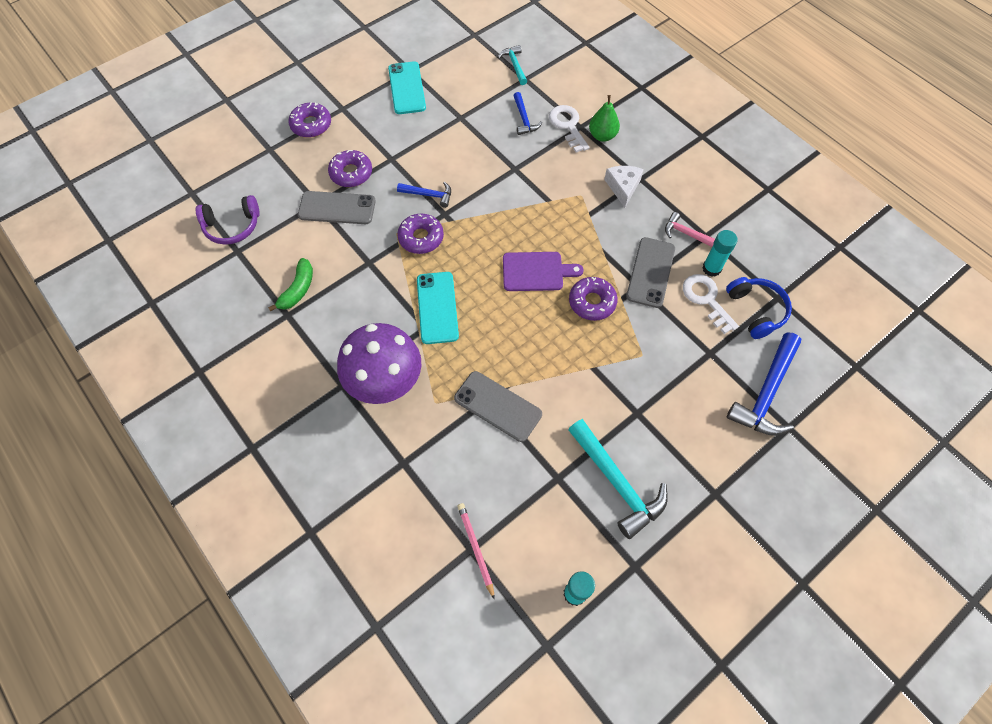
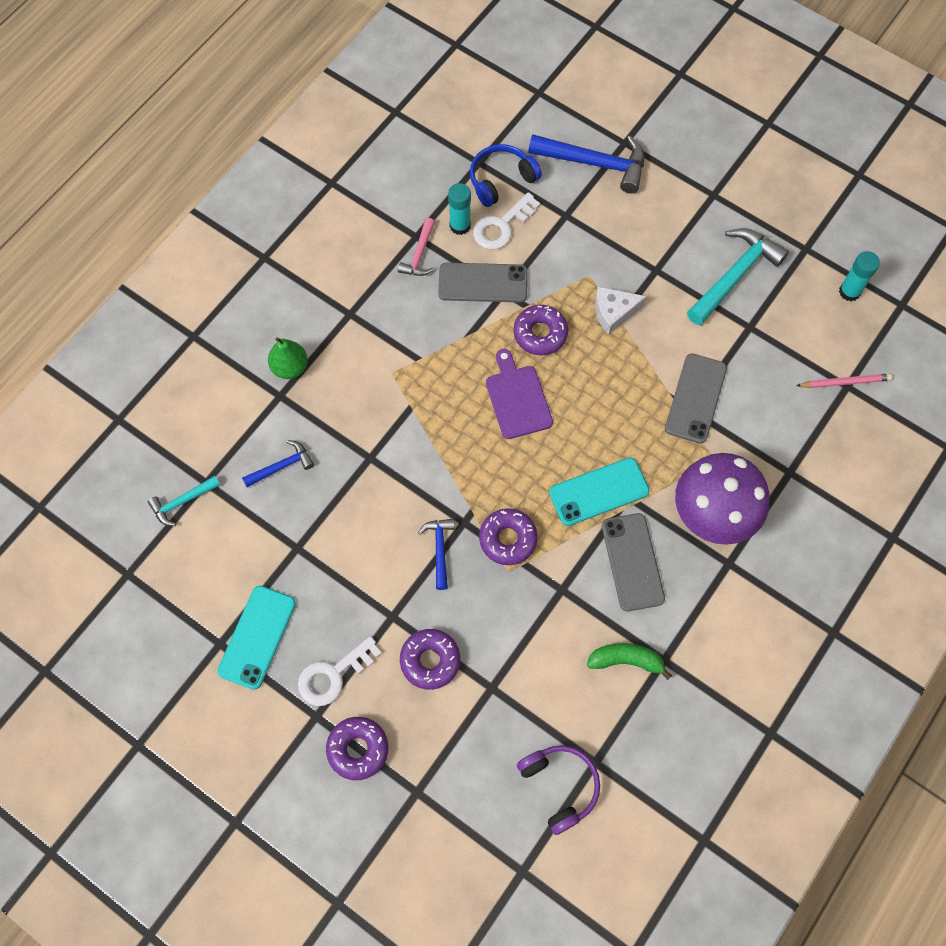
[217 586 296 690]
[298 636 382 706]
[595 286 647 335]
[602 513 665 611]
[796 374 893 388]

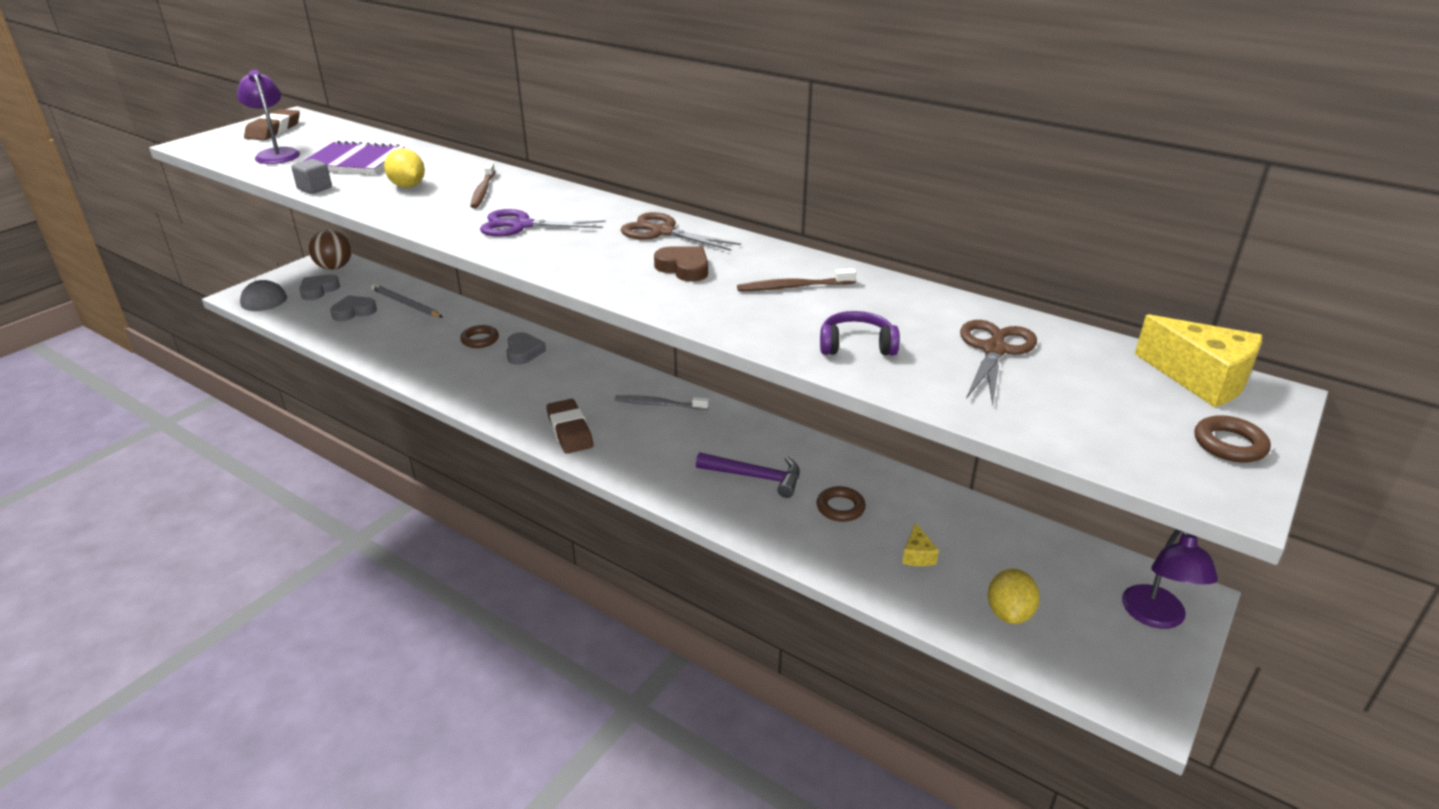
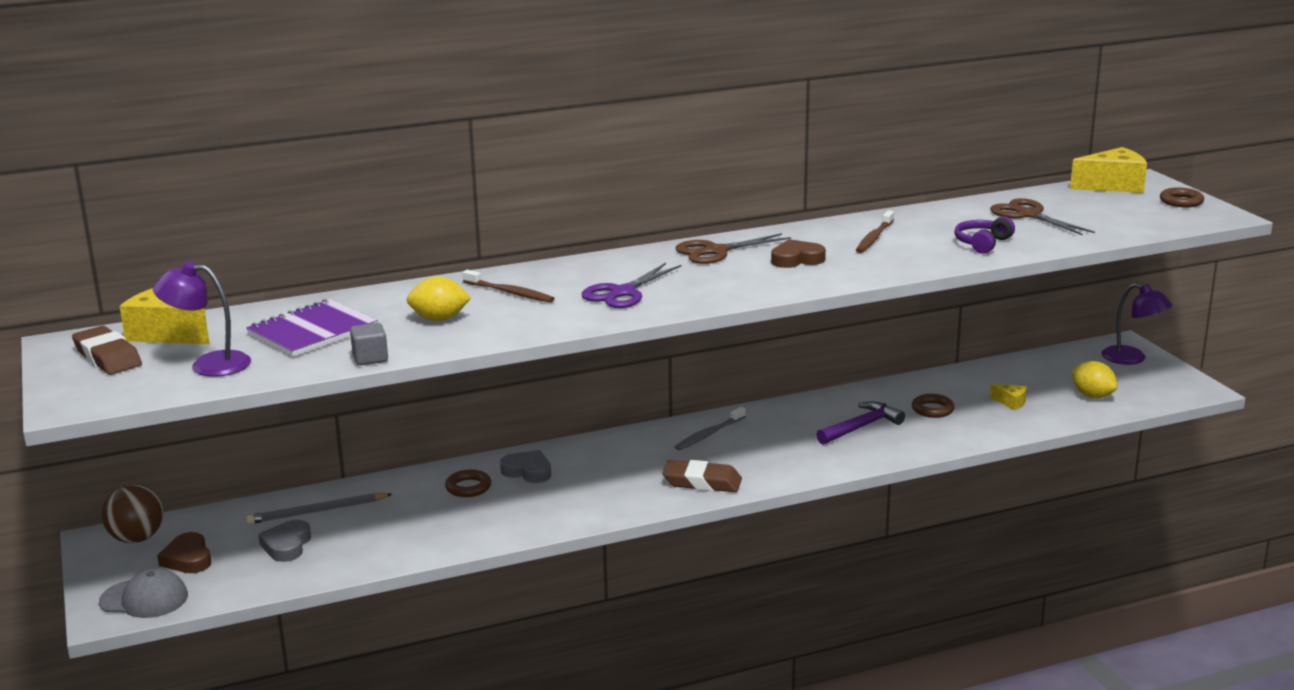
[119 288 210 344]
[157 532 211 573]

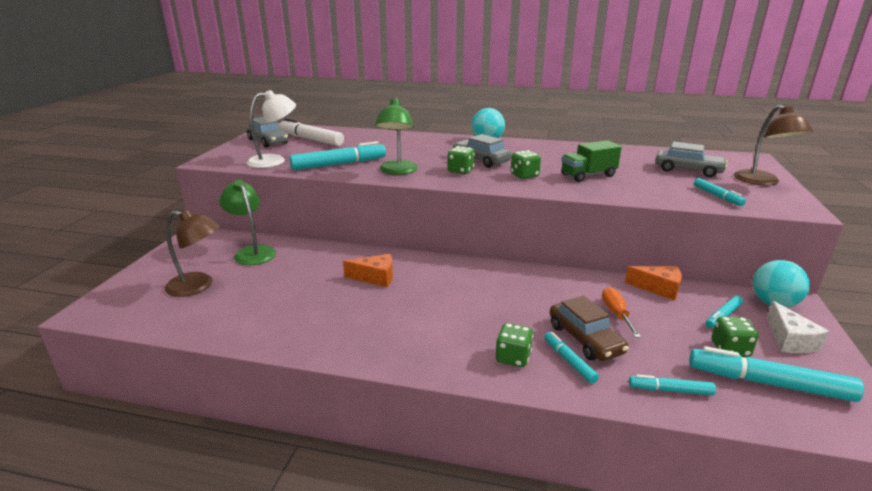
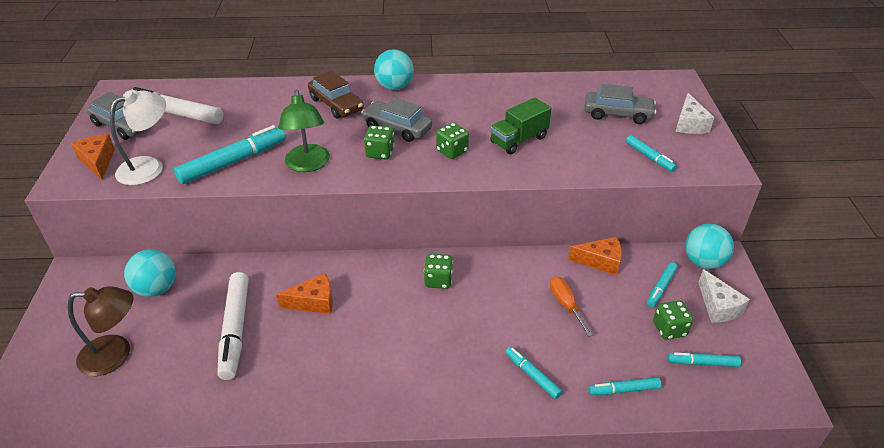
[71 134 115 180]
[124 250 175 297]
[217 272 249 380]
[308 70 363 118]
[424 254 453 289]
[667 352 741 367]
[676 93 715 134]

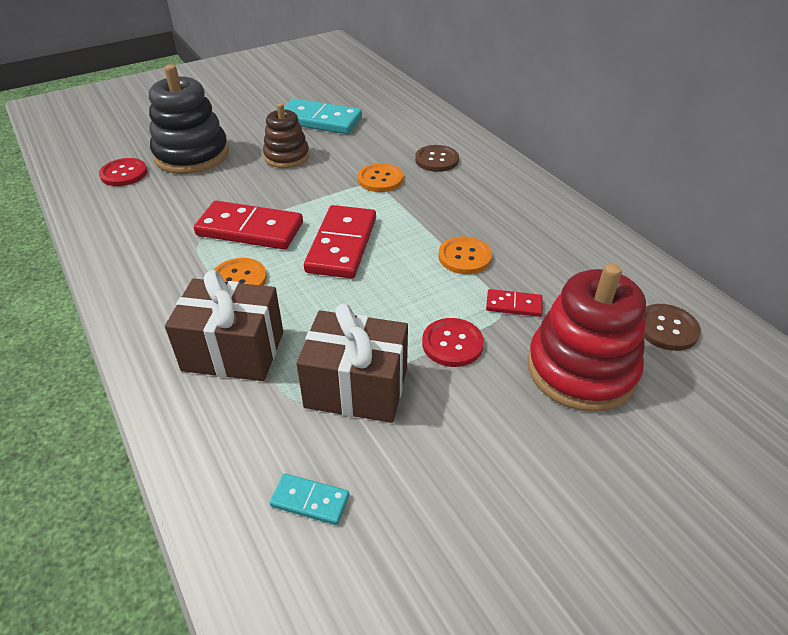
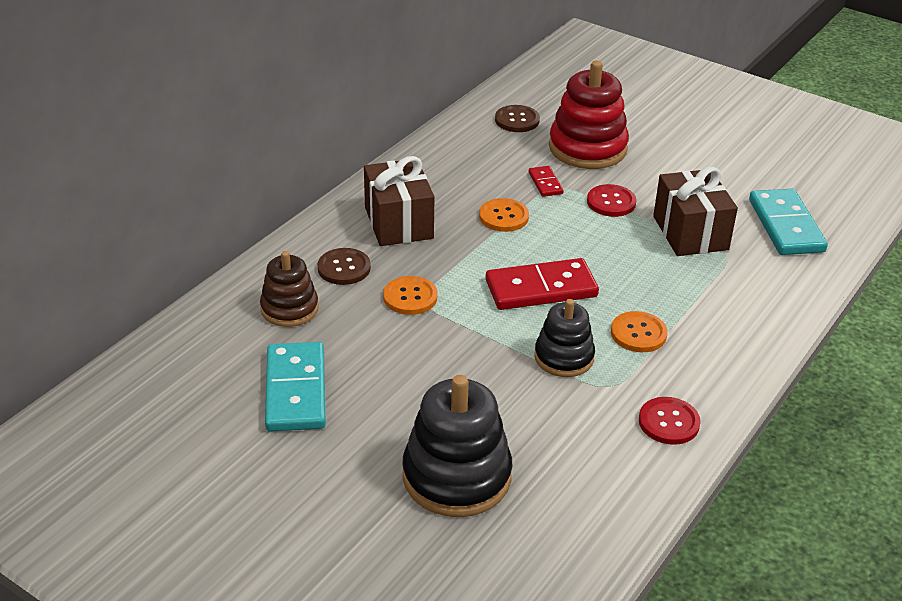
[260 251 319 327]
[364 156 435 246]
[534 299 595 377]
[639 397 701 445]
[749 189 828 255]

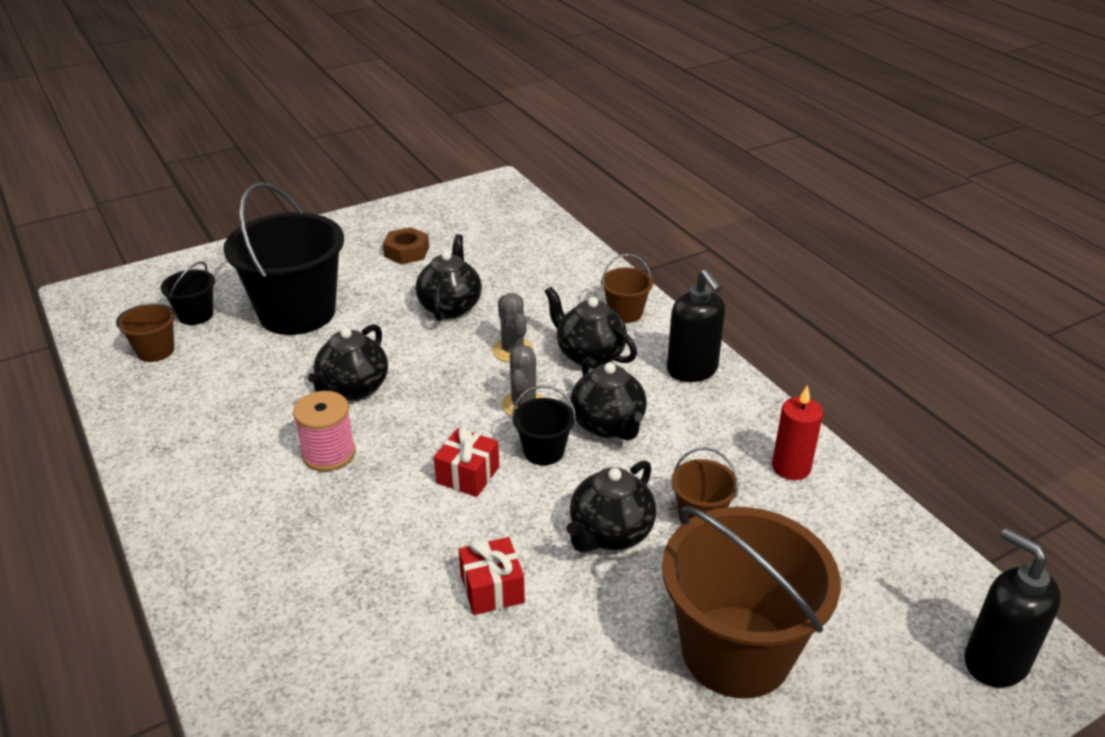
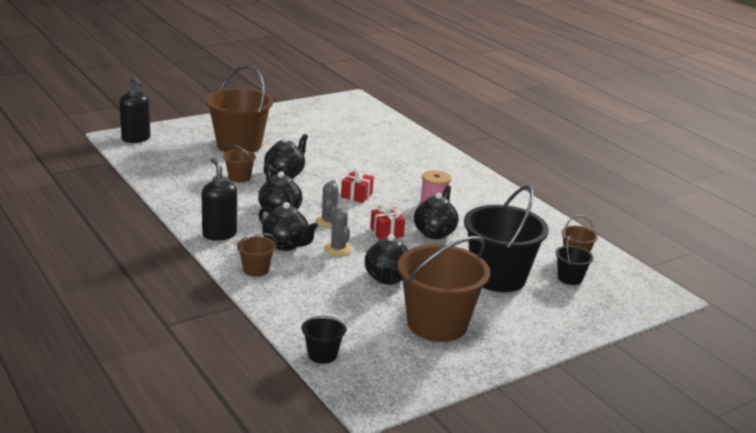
[301 316 347 364]
[370 204 405 240]
[398 236 490 342]
[772 385 823 480] (first image)

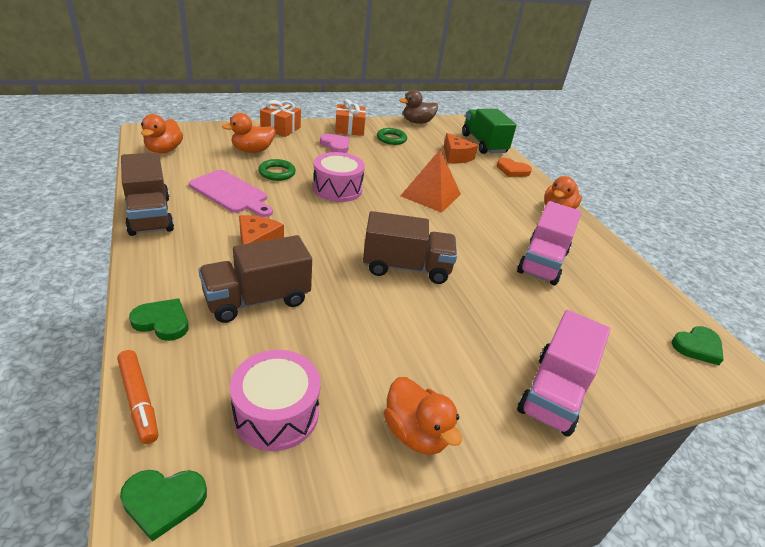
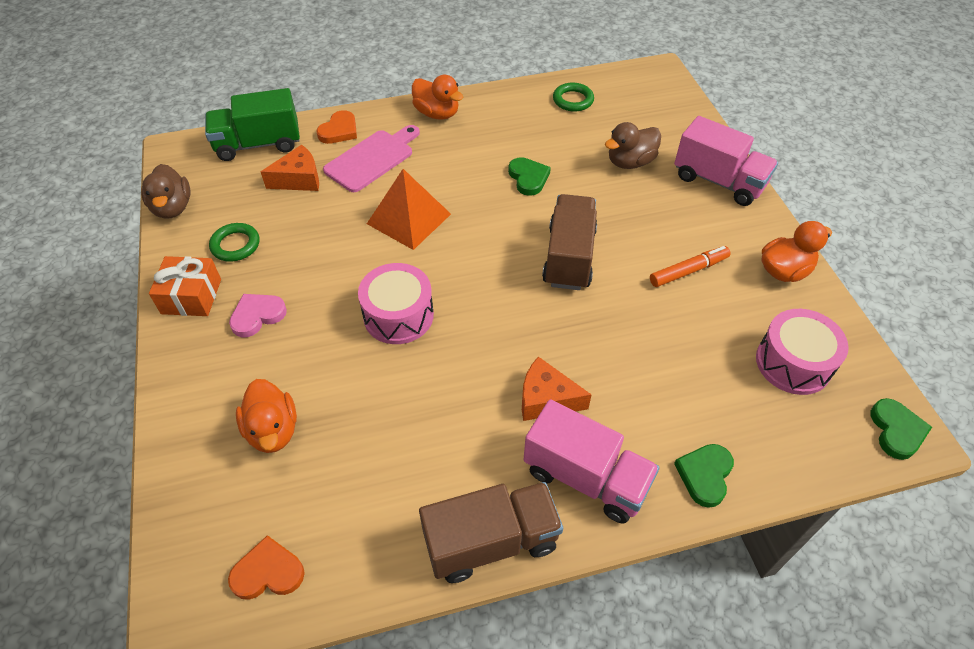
[228 535 305 600]
[323 125 420 192]
[508 157 551 196]
[523 399 660 524]
[553 83 594 112]
[605 122 661 169]
[650 246 731 287]
[198 235 312 323] (first image)
[260 100 301 137] (first image)

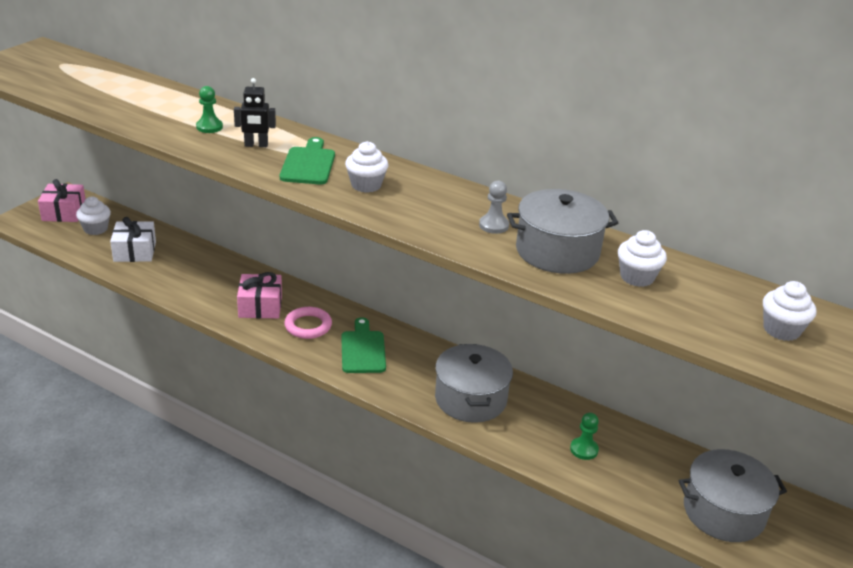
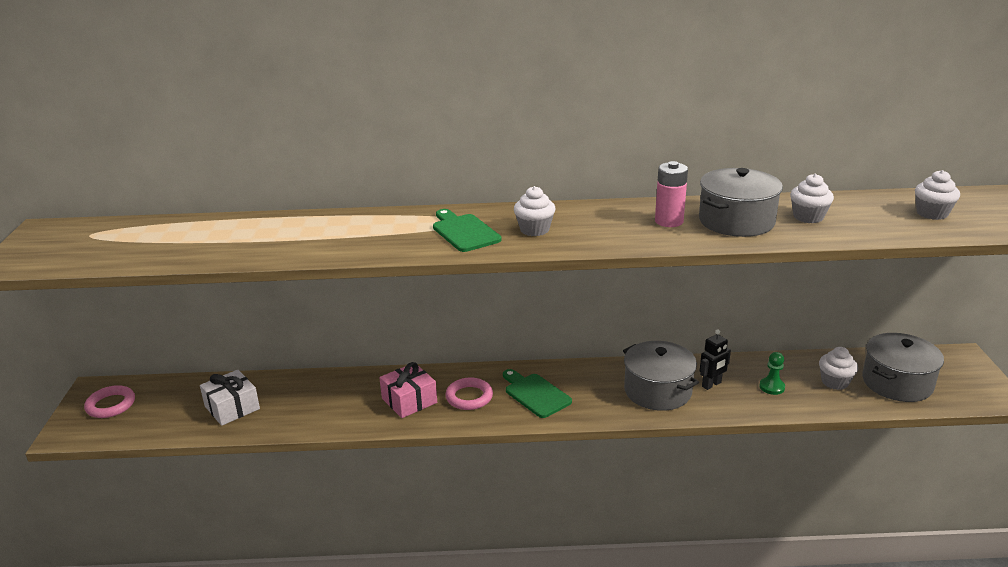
[84 385 135 418]
[655 161 688 227]
[700 330 731 390]
[819 347 858 390]
[196 86 223 133] (first image)

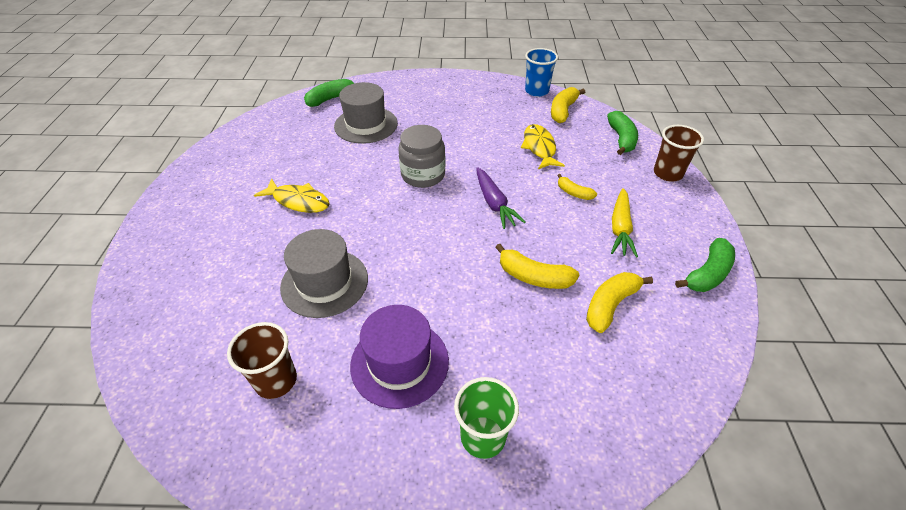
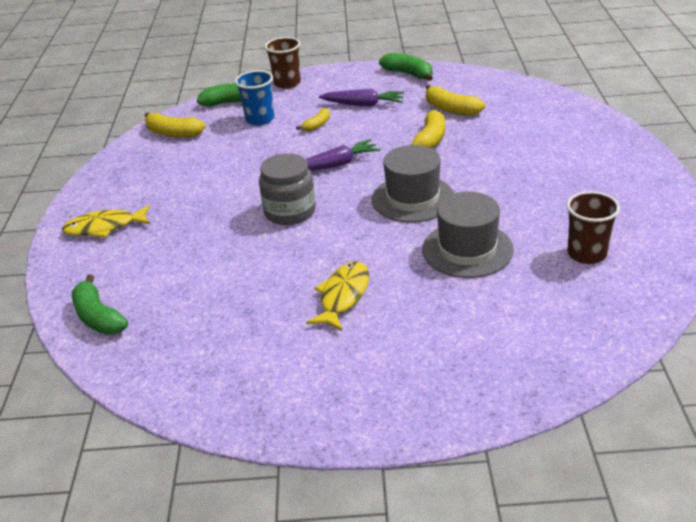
[62 205 150 238]
[235 70 274 126]
[319 89 404 106]
[372 145 454 223]
[350 305 449 409] (first image)
[454 377 519 459] (first image)

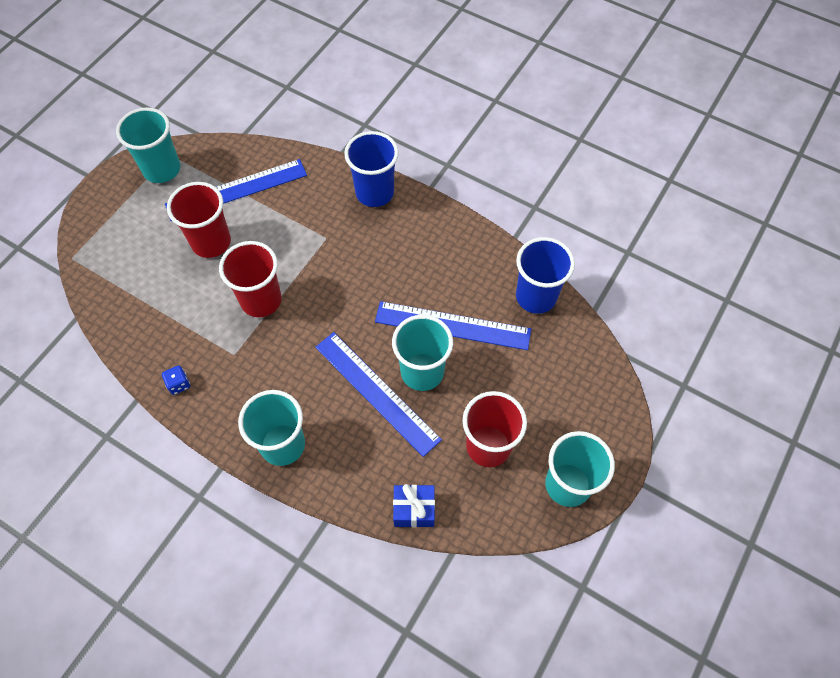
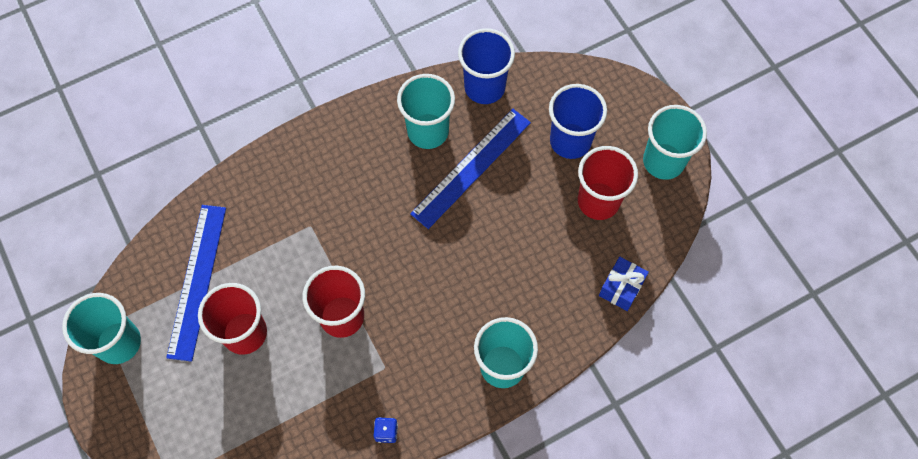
[397 74 455 149]
[549 84 607 159]
[315 332 442 457] (first image)

